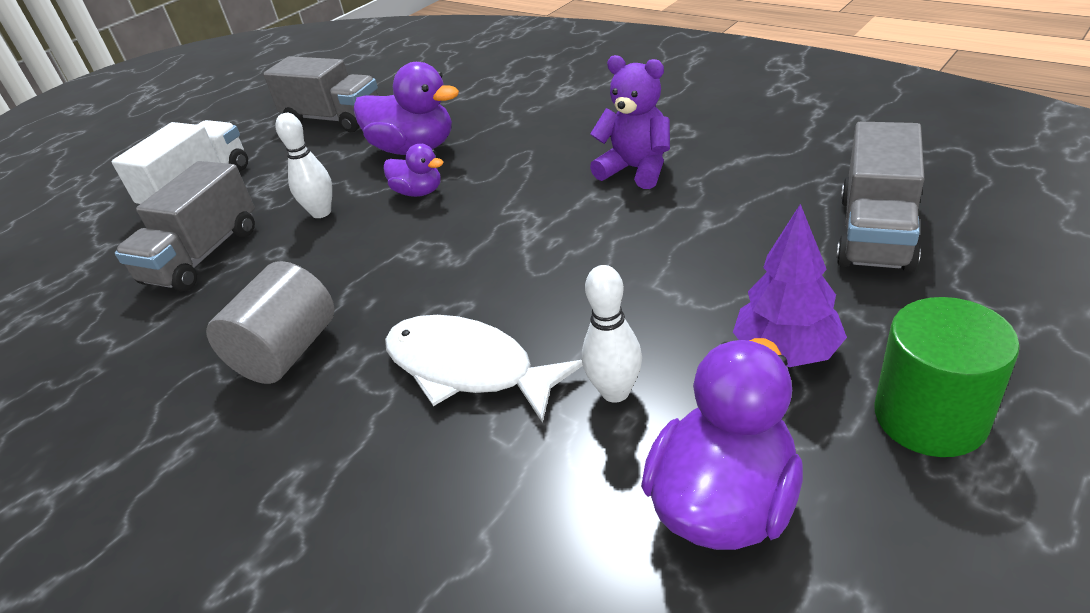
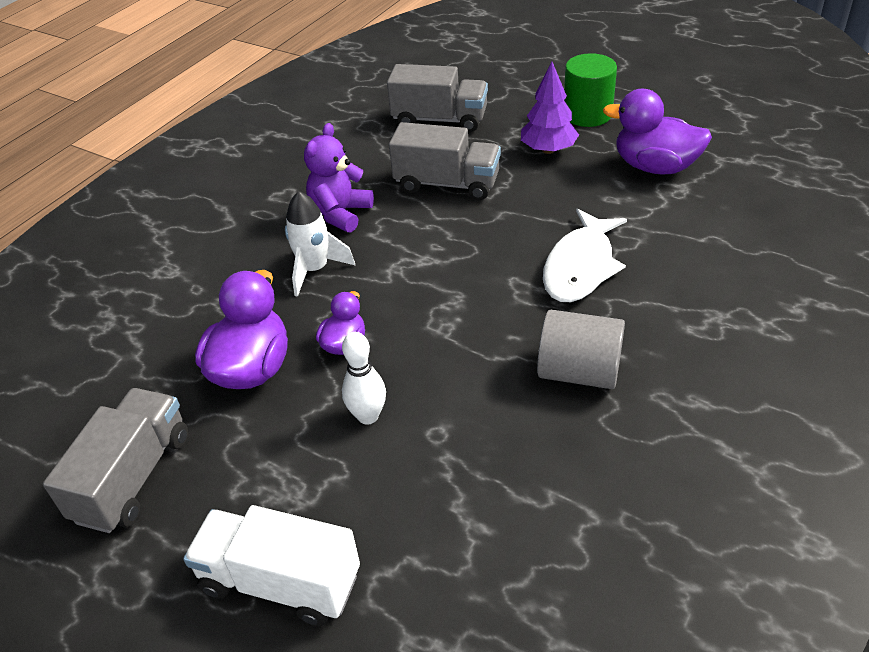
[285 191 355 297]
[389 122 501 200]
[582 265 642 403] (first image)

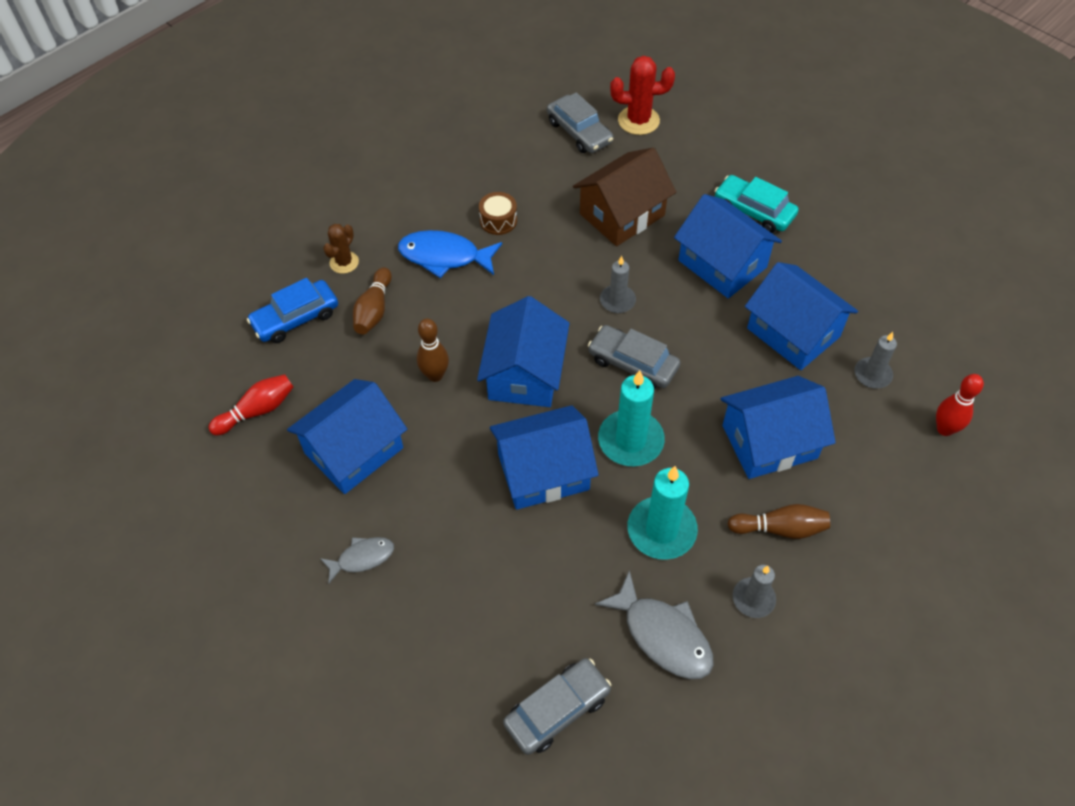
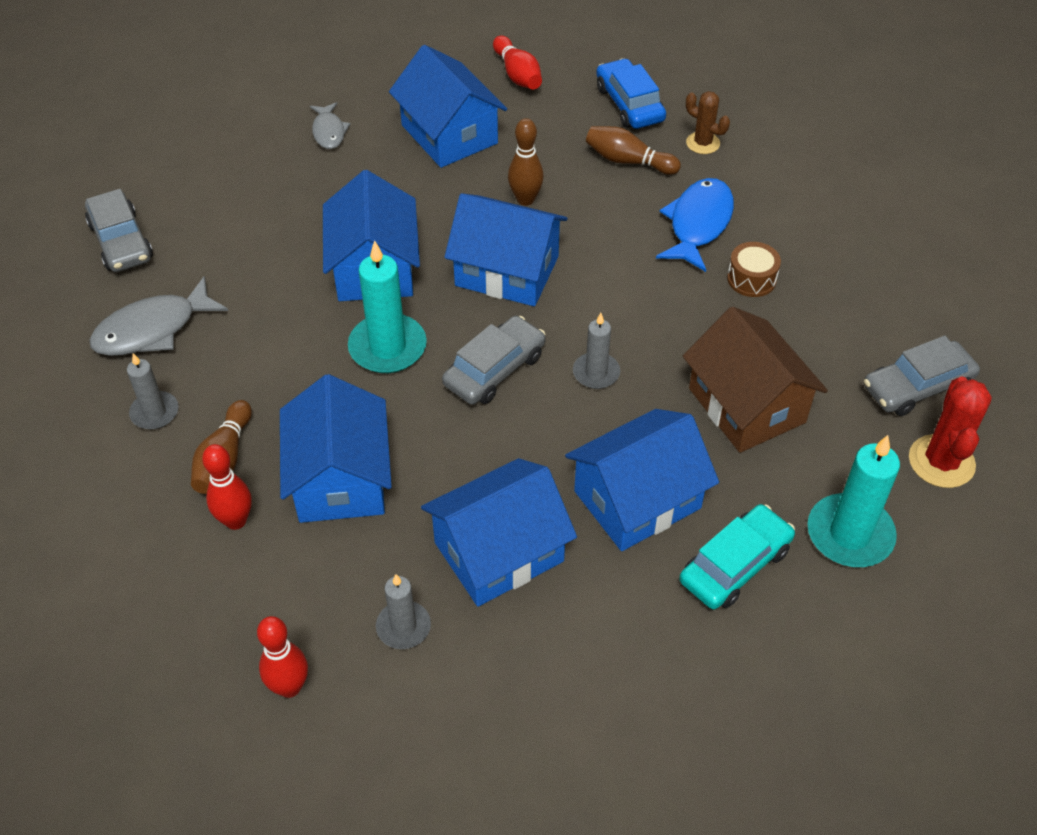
[202 444 252 530]
[807 435 900 567]

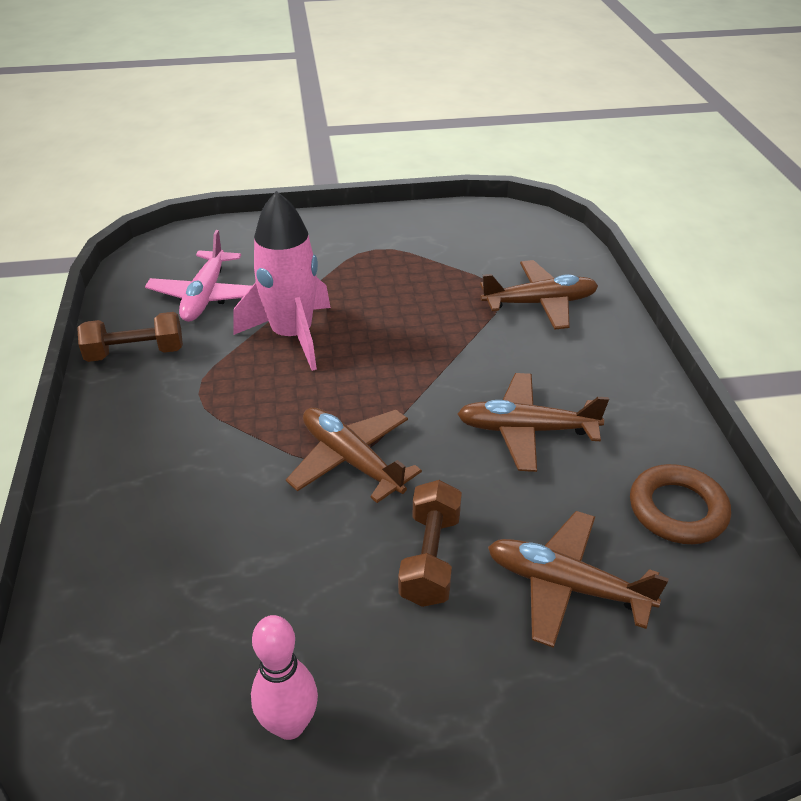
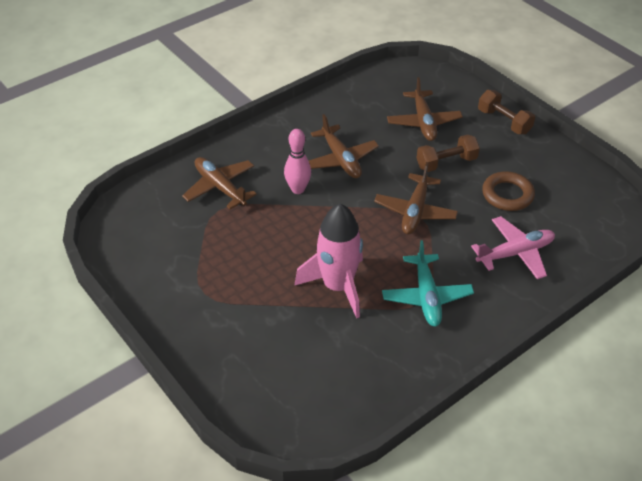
[284 129 311 194]
[382 240 474 327]
[471 216 555 279]
[478 90 535 134]
[482 171 535 211]

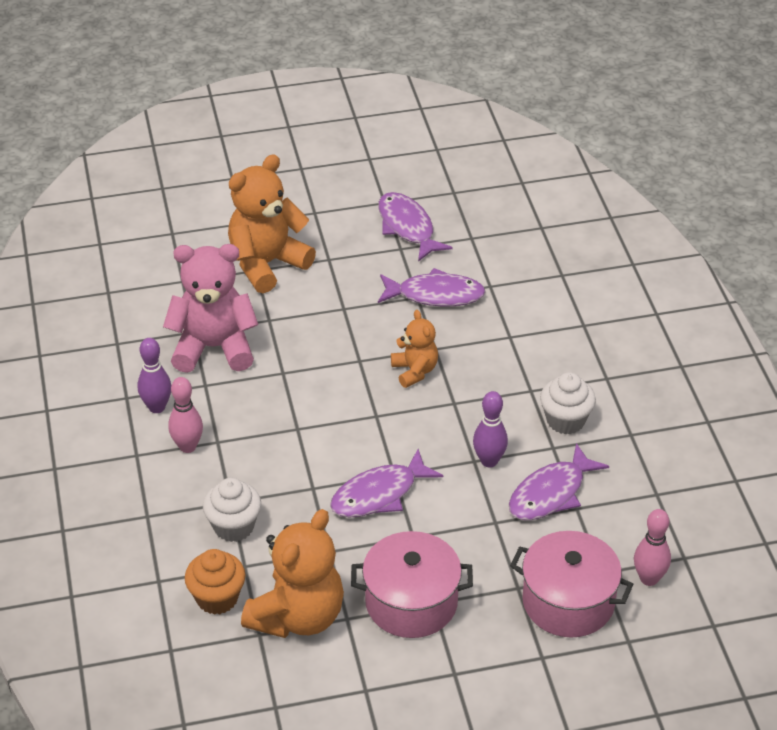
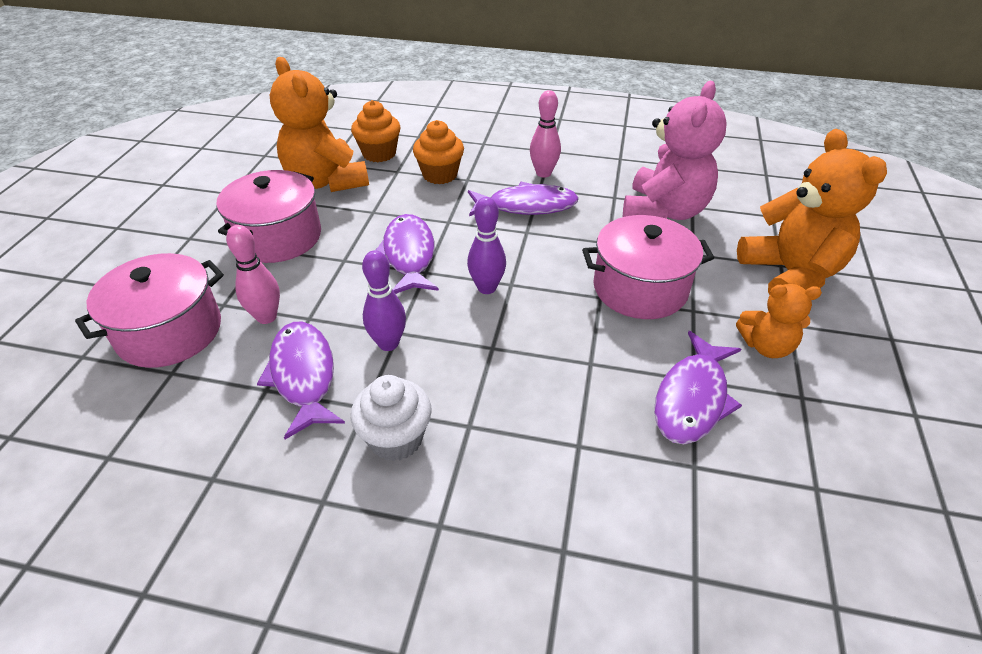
[226 225 280 324]
[413 120 464 184]
[467 197 506 294]
[468 182 579 216]
[582 215 714 319]
[736 284 822 358]

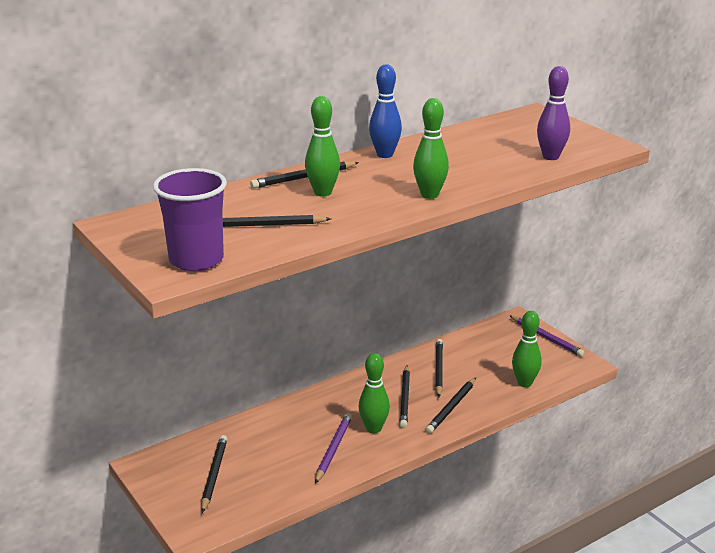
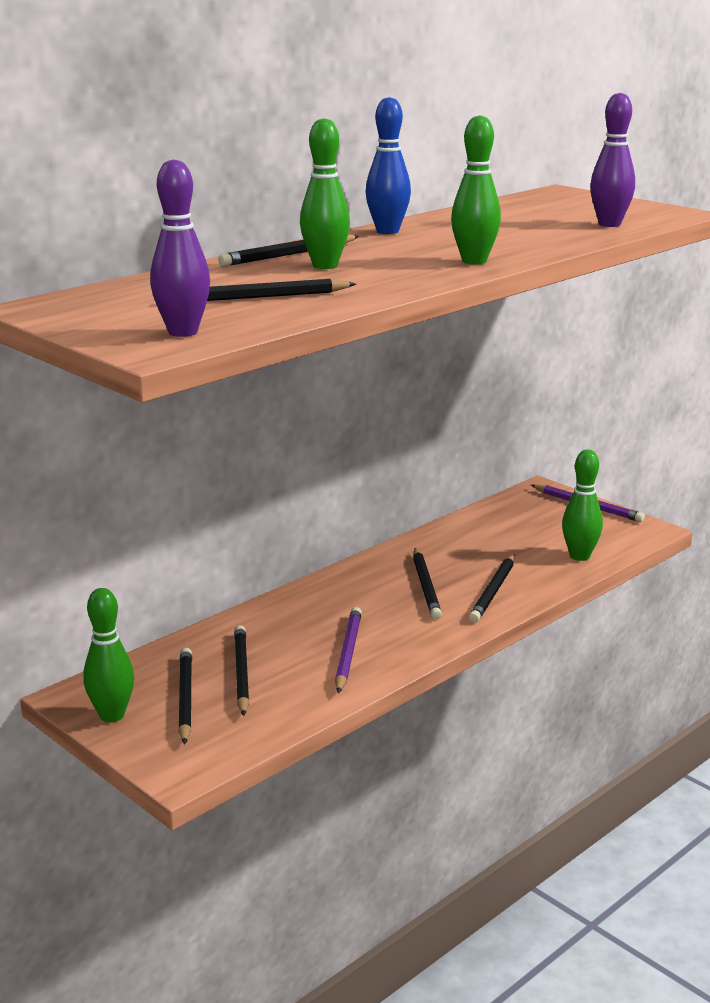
[83 588 134 722]
[150 159 210 337]
[234 625 249 716]

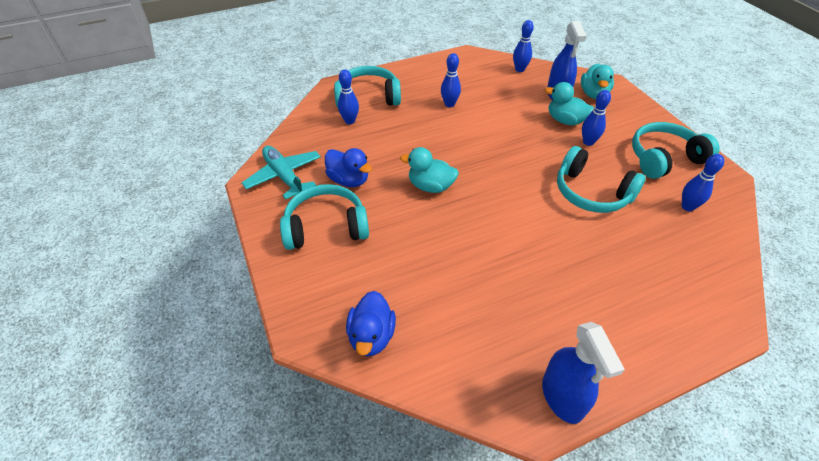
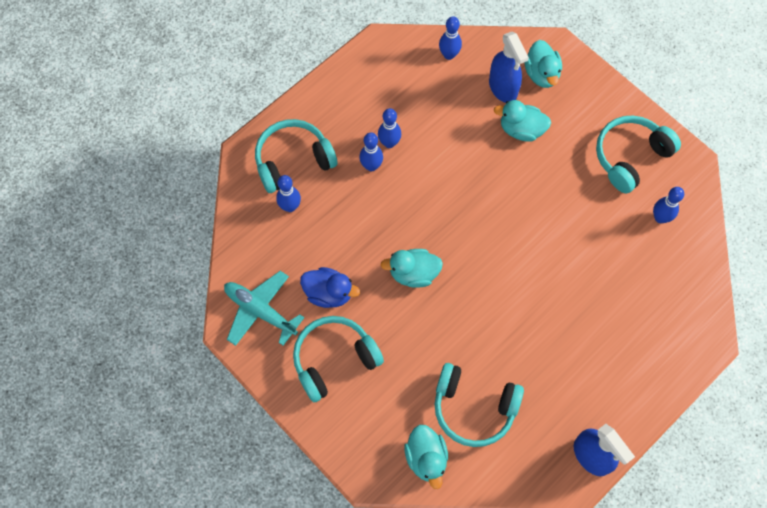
[359 132 383 171]
[404 425 448 489]
[435 363 524 447]

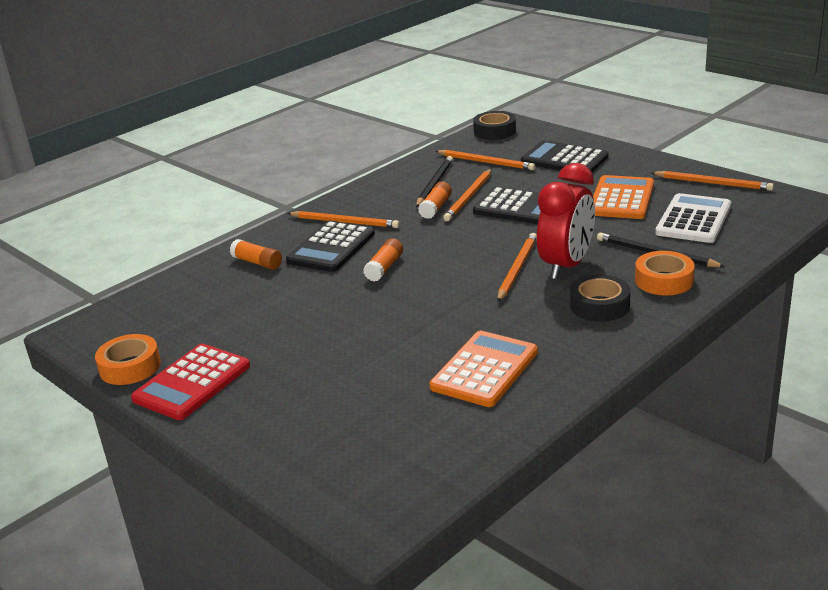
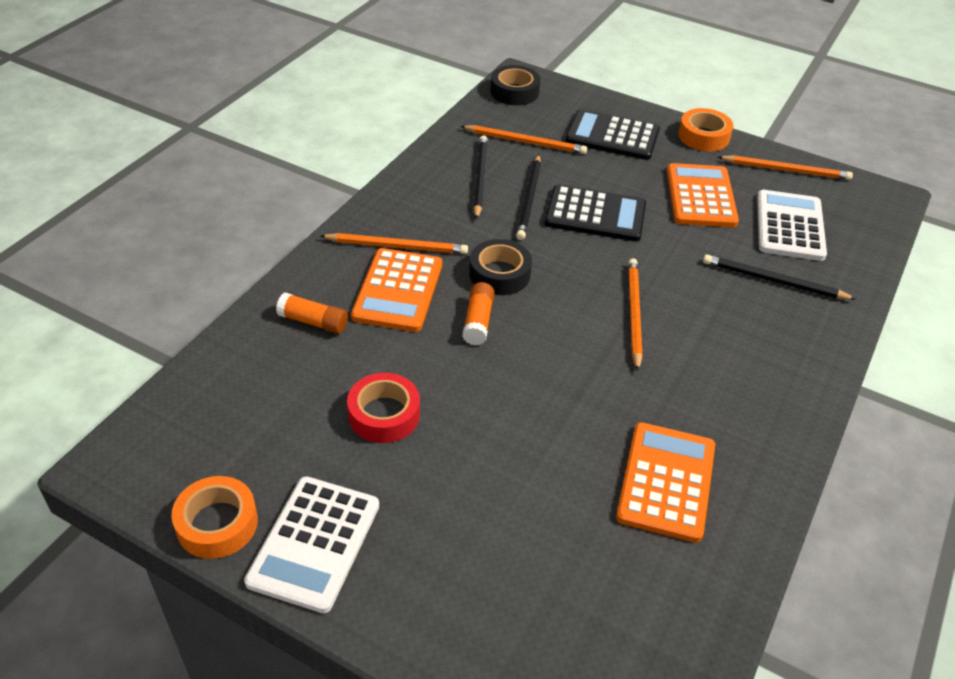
[244 476 379 613]
[347 373 420 443]
[351 248 442 332]
[469 239 532 295]
[516 155 541 240]
[678 108 734 151]
[418 182 452 219] (first image)
[537 163 595 280] (first image)

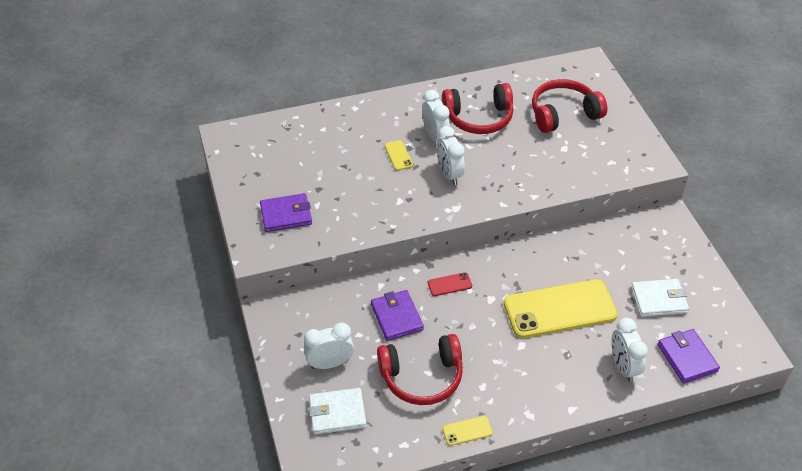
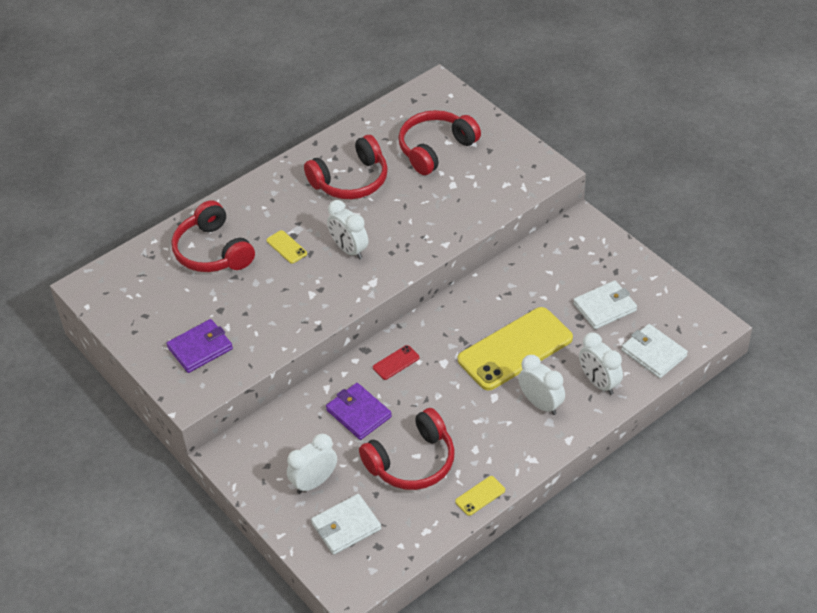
[172 200 255 272]
[518 355 565 415]
[621 324 688 378]

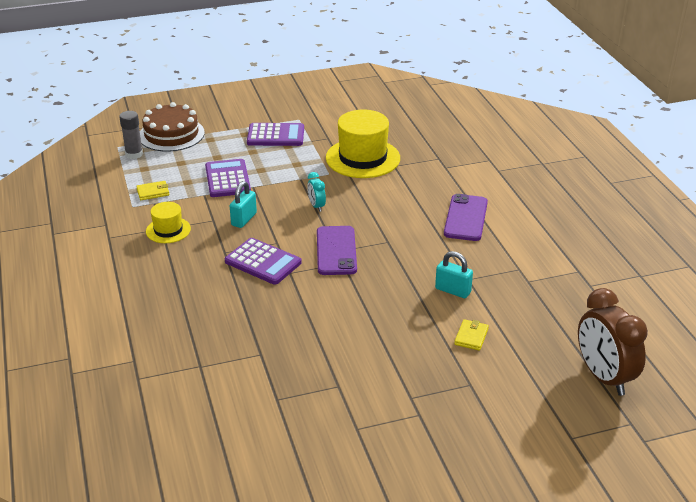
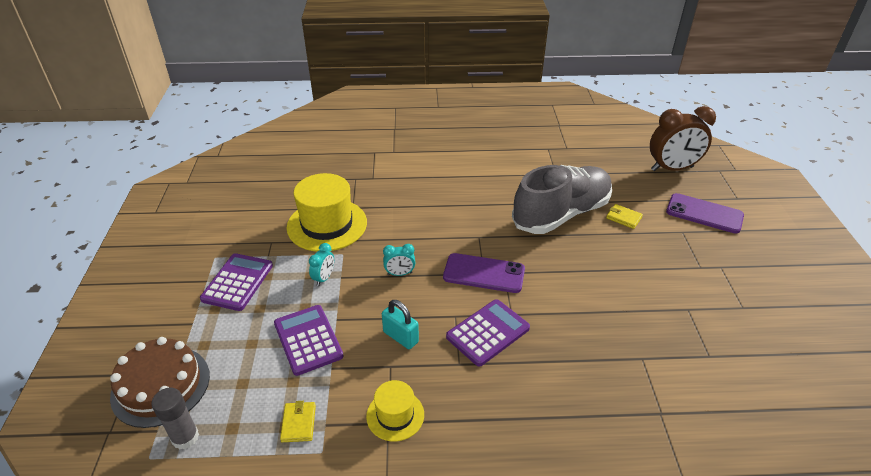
[274 305 343 376]
[309 243 334 286]
[512 165 612 234]
[666 193 744 234]

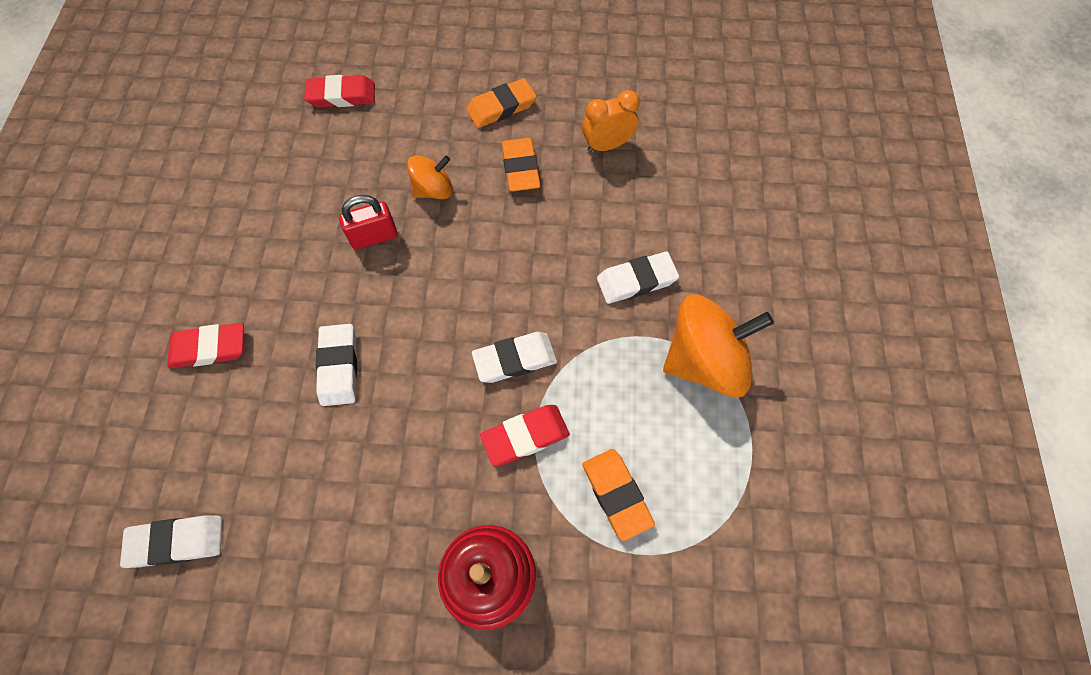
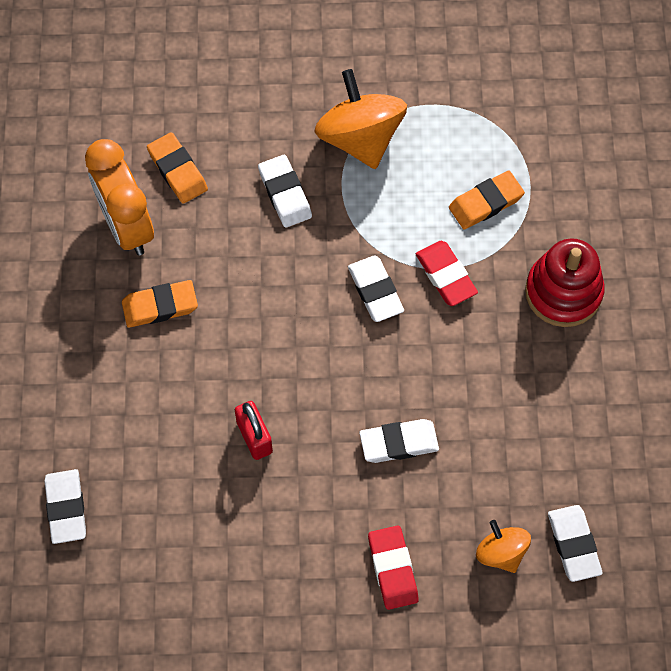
[44 469 86 544]
[85 139 154 256]
[147 132 208 204]
[476 520 531 573]

